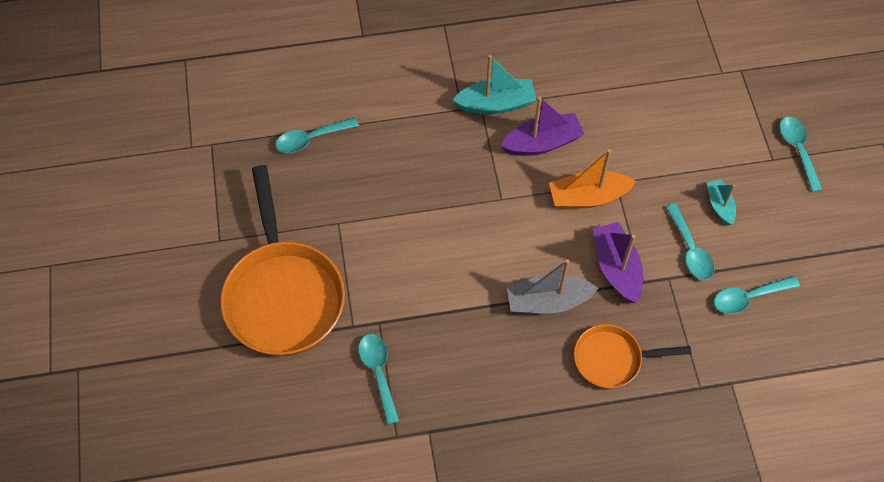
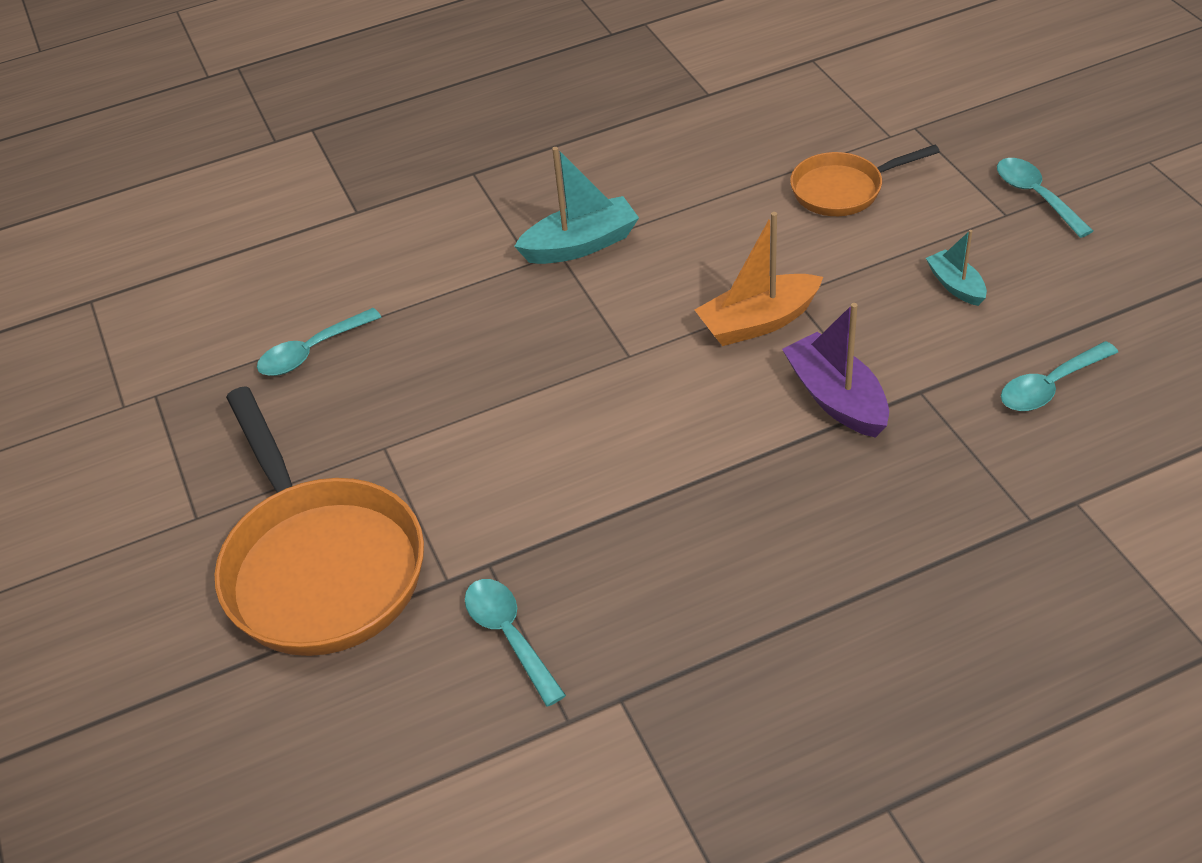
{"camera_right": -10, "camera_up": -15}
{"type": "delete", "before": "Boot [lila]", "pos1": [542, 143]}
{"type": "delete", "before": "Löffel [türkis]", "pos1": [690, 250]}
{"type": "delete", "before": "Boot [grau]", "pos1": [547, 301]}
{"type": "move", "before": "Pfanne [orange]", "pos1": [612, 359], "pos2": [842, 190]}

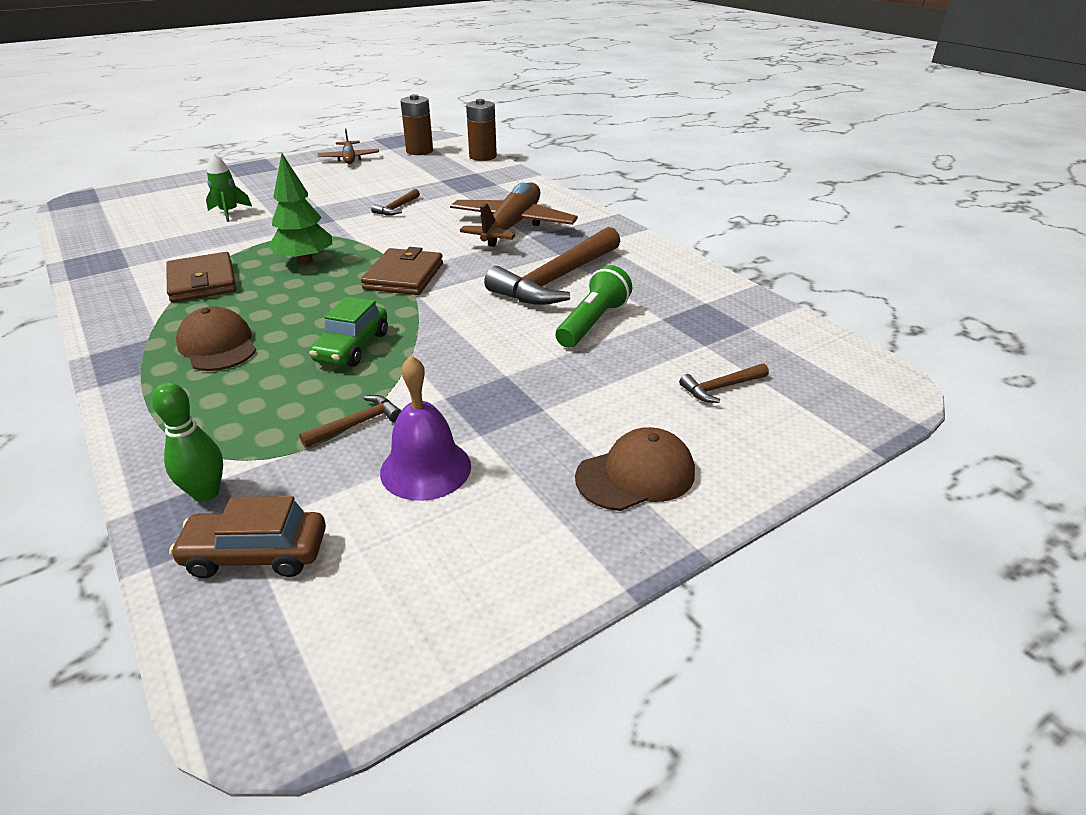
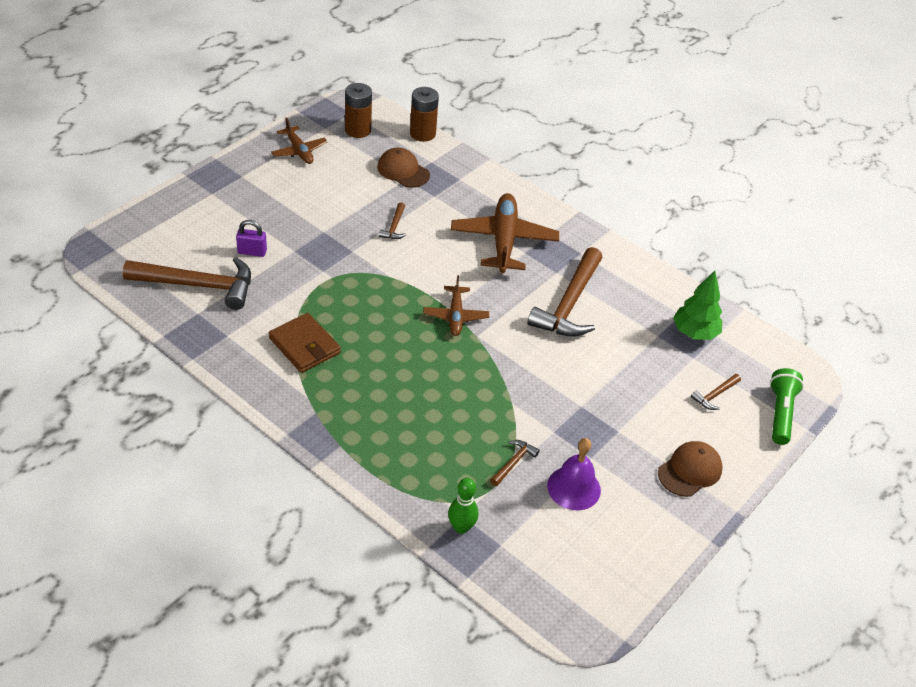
{"camera_right": -20, "camera_up": 10}
{"type": "replace", "before": "Rakete [grün]", "after": "Vorhängeschloss [lila]", "pos1": [229, 212], "pos2": [252, 252]}
{"type": "move", "before": "Baum [grün]", "pos1": [305, 261], "pos2": [694, 333]}
{"type": "replace", "before": "Geldbörse [braun]", "after": "Flugzeug [braun]", "pos1": [404, 276], "pos2": [455, 316]}
{"type": "move", "before": "Taschenlampe [grün]", "pos1": [593, 323], "pos2": [780, 413]}
{"type": "delete", "before": "Auto [grün]", "pos1": [352, 347]}
{"type": "move", "before": "Kappe [braun]", "pos1": [217, 345], "pos2": [403, 171]}
{"type": "delete", "before": "Auto [braun]", "pos1": [256, 554]}
{"type": "insert", "after": "Hammer [braun]", "pos2": [198, 285]}

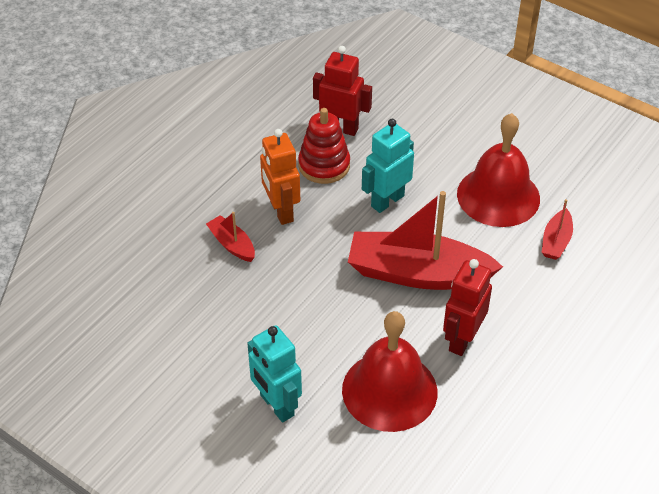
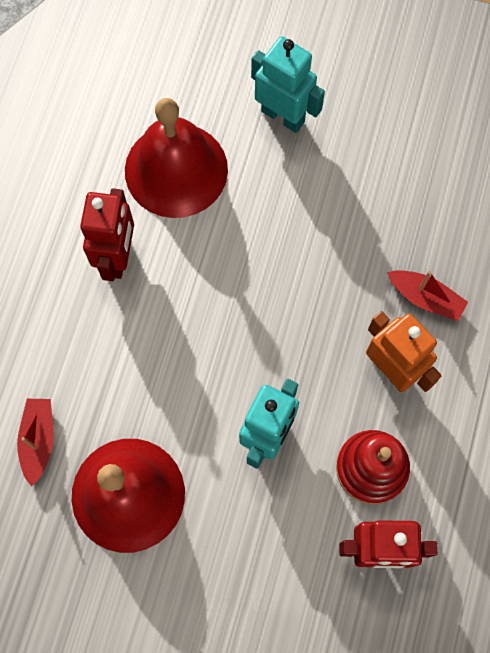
{"camera_right": 160, "camera_up": 25}
{"type": "delete", "before": "Boot [rot]", "pos1": [417, 273]}

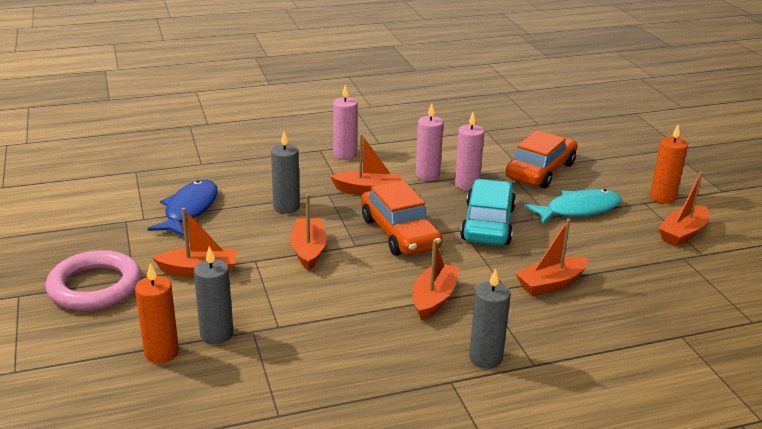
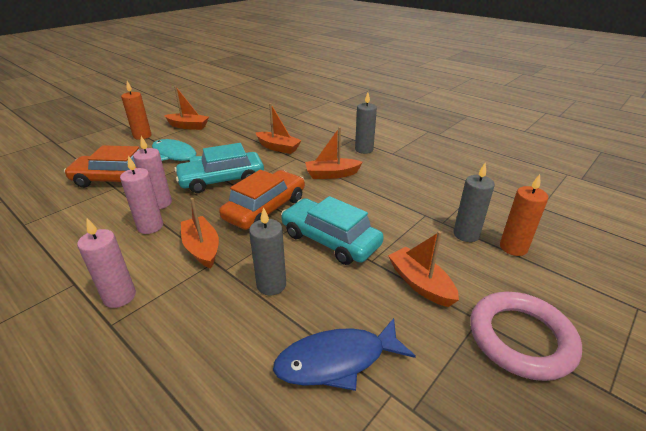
{"camera_right": -120, "camera_up": 5}
{"type": "replace", "before": "Boot [orange]", "after": "Auto [türkis]", "pos1": [308, 251], "pos2": [330, 239]}

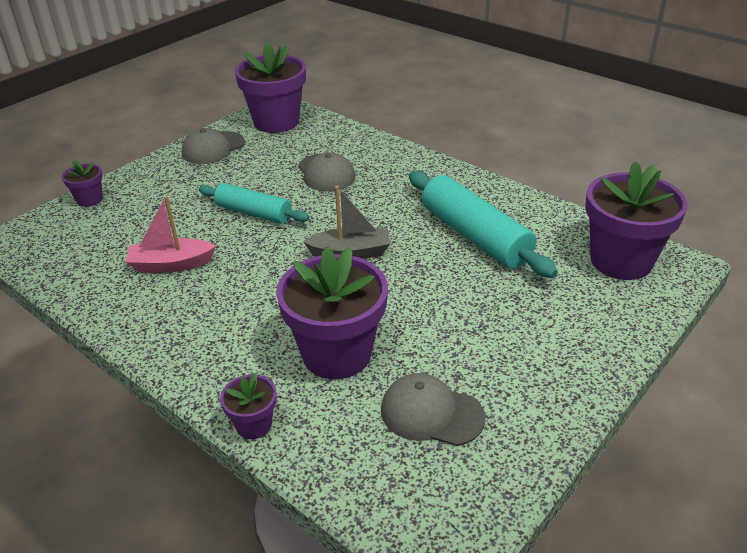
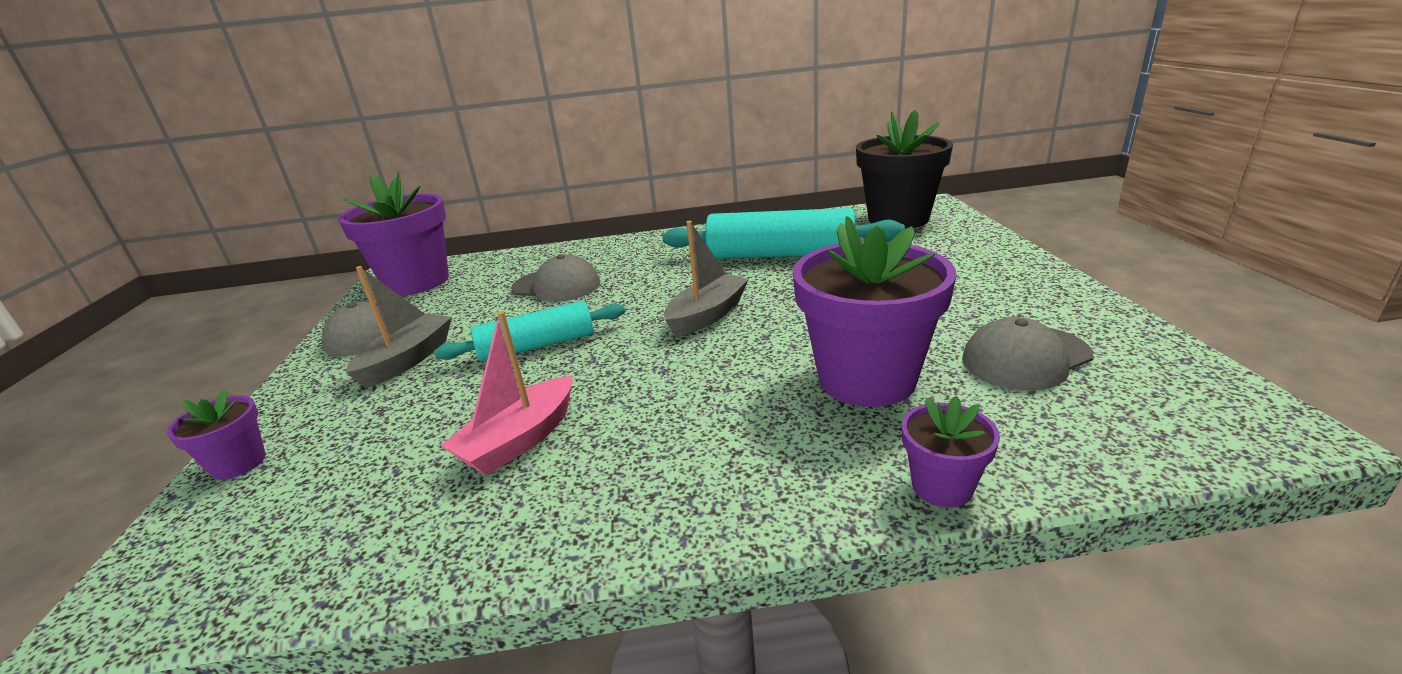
{"camera_right": -45, "camera_up": -10}
{"type": "recolor", "before": "Blumentopf [lila]", "after": "Blumentopf [schwarz]", "pos1": [621, 261], "pos2": [898, 219]}
{"type": "insert", "after": "Boot [grau]", "pos2": [408, 360]}

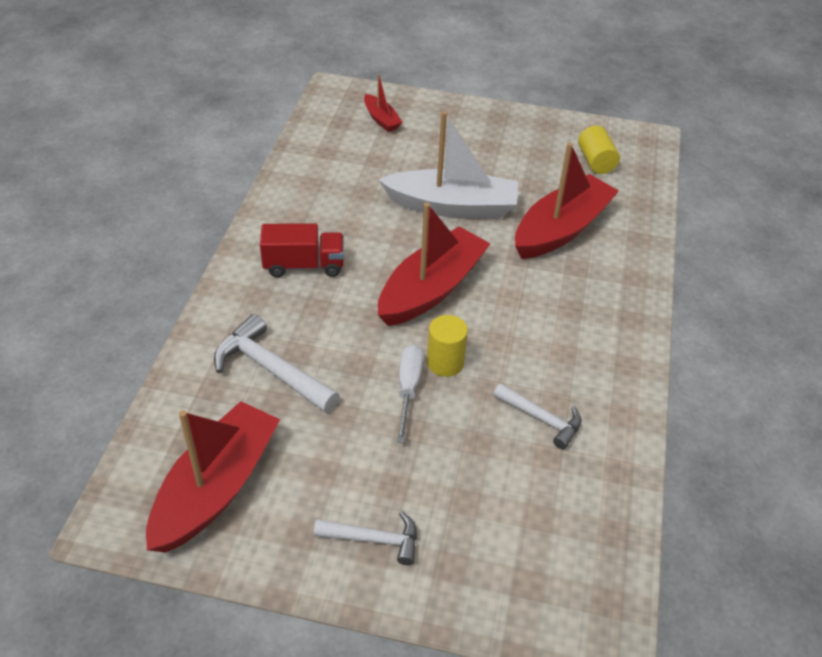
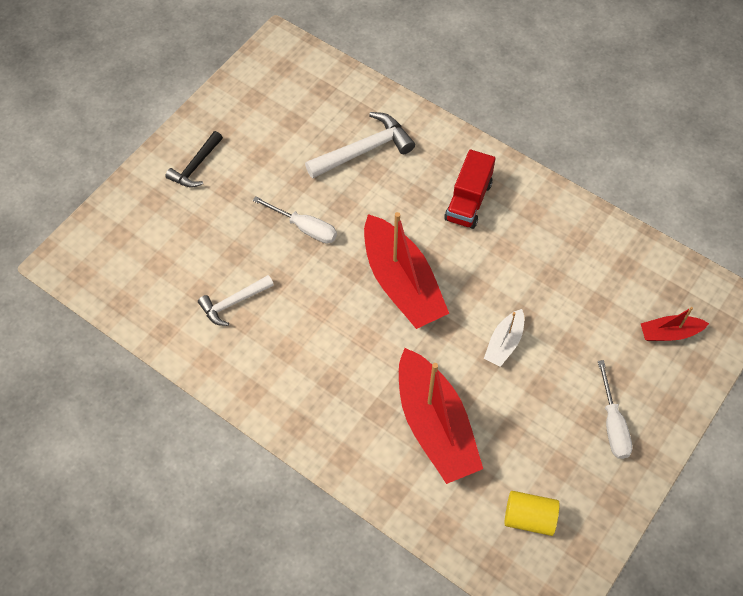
{"camera_right": 115, "camera_up": 15}
{"type": "resize", "before": "Boot [weiß]", "pos1": [452, 206], "pos2": [504, 343], "scale": 0.49}
{"type": "delete", "before": "Vollzylinder [gelb]", "pos1": [445, 362]}
{"type": "delete", "before": "Boot [rot]", "pos1": [216, 487]}
{"type": "recolor", "before": "Hammer [weiß]", "after": "Hammer [schwarz]", "pos1": [373, 539], "pos2": [196, 166]}
{"type": "insert", "after": "Schraubenzieher [weiß]", "pos2": [612, 424]}

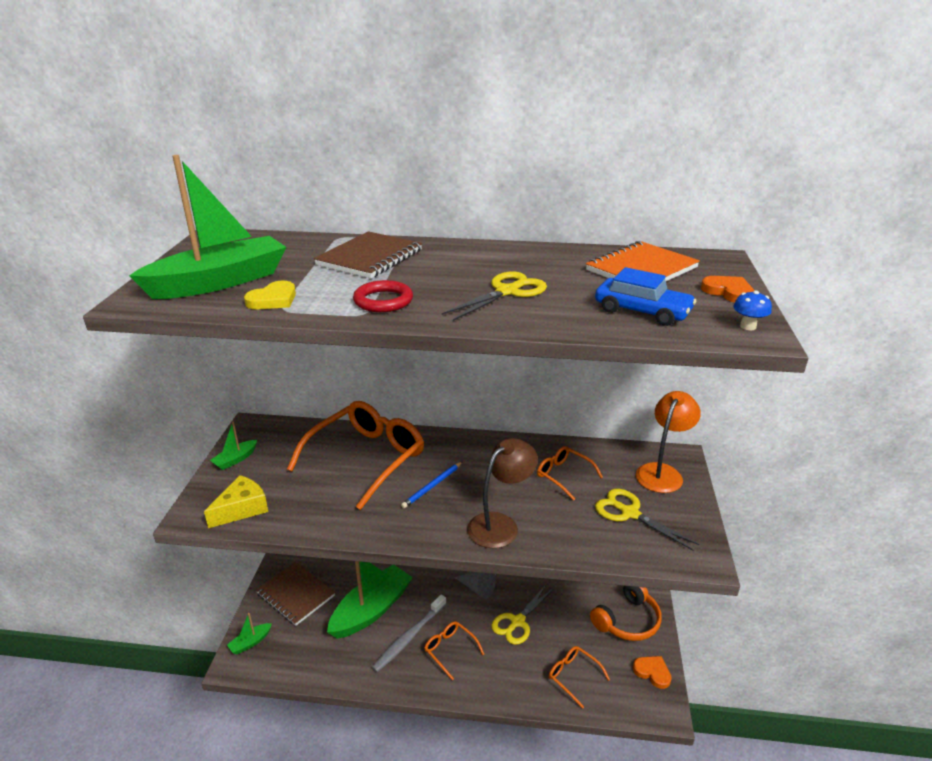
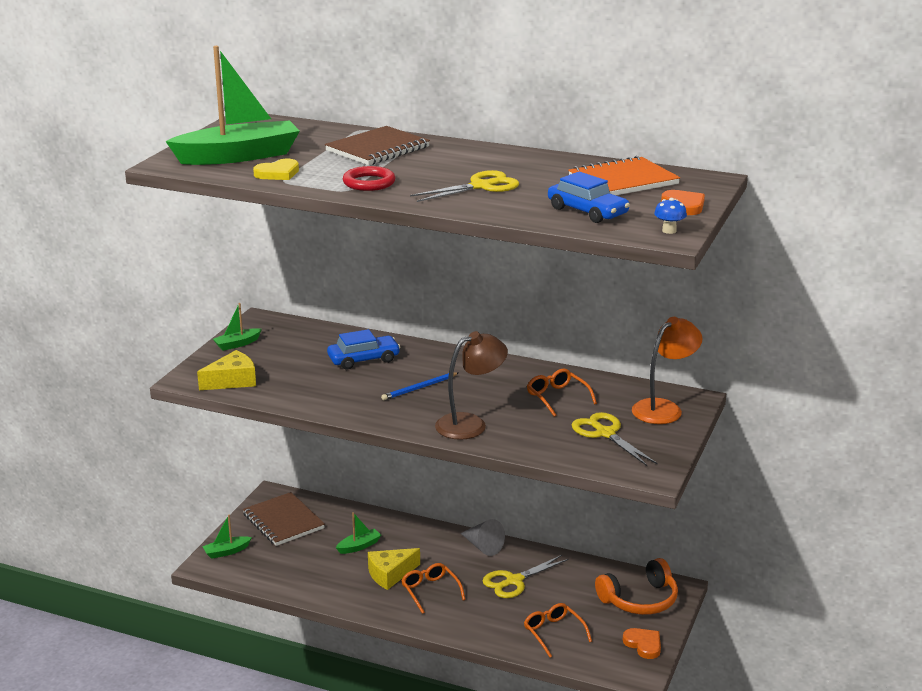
{"camera_right": 15, "camera_up": -5}
{"type": "replace", "before": "Brille [orange]", "after": "Auto [blau]", "pos1": [366, 459], "pos2": [363, 359]}
{"type": "resize", "before": "Boot [grün]", "pos1": [371, 610], "pos2": [359, 546], "scale": 0.44}
{"type": "replace", "before": "Zahnbürste [grau]", "after": "Käse [gelb]", "pos1": [408, 637], "pos2": [390, 574]}

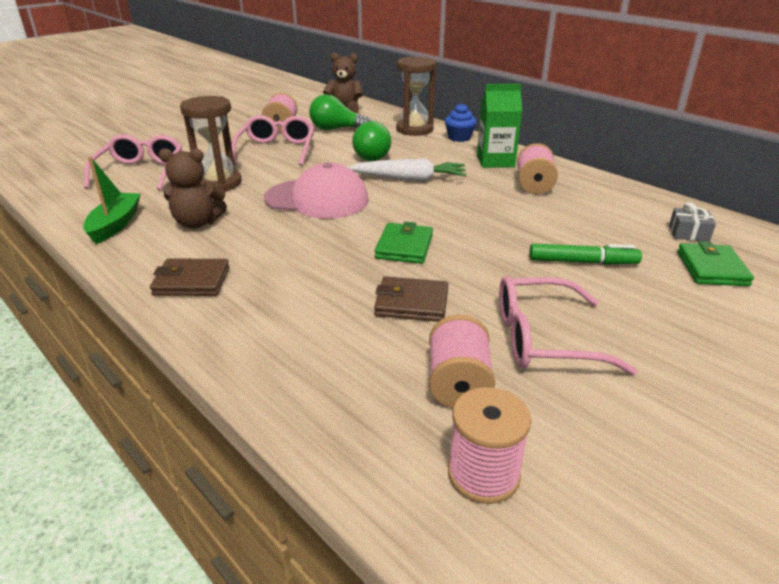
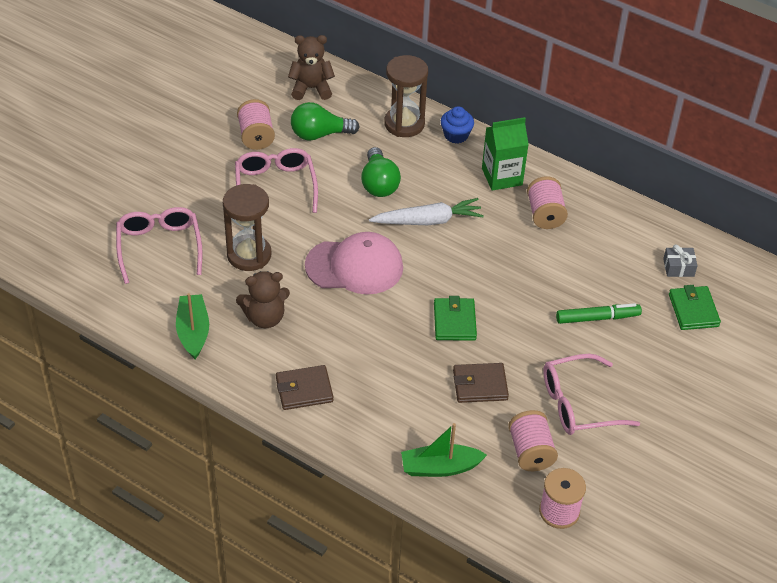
{"camera_right": -15, "camera_up": 15}
{"type": "insert", "after": "Boot [grün]", "pos2": [440, 467]}

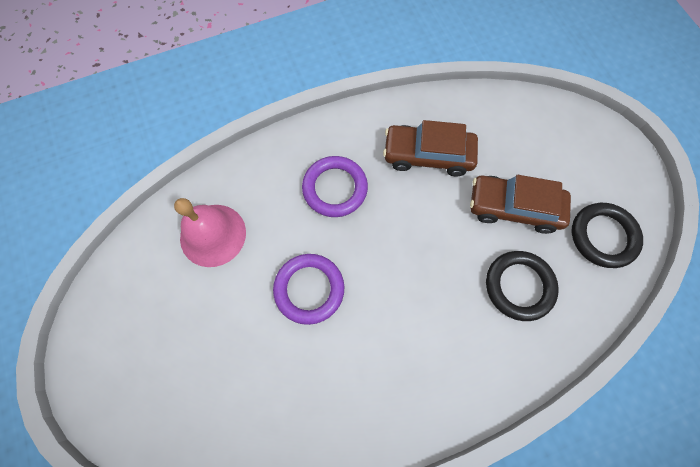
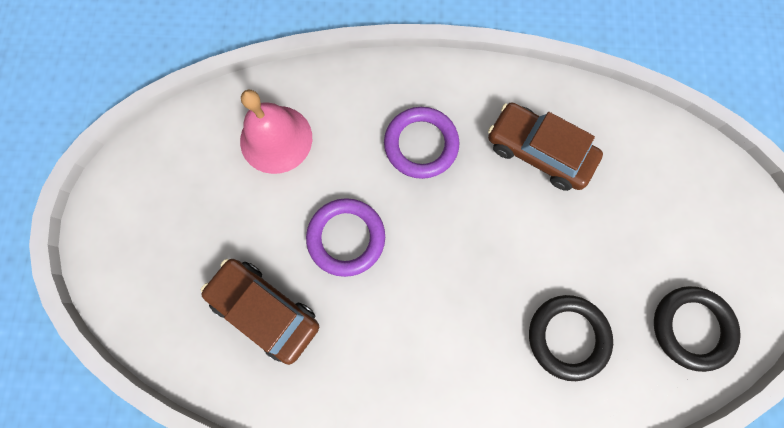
{"camera_right": 25, "camera_up": 5}
{"type": "move", "before": "Auto [braun]", "pos1": [513, 208], "pos2": [265, 310]}

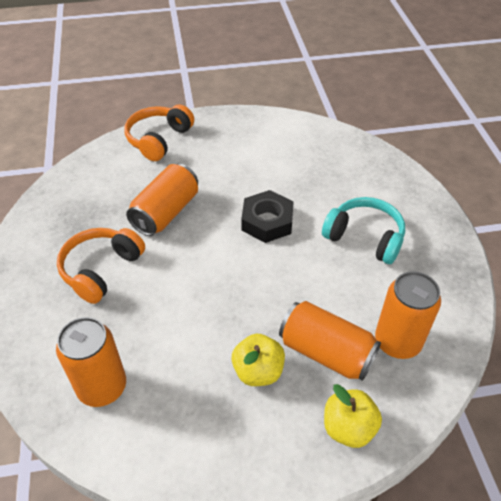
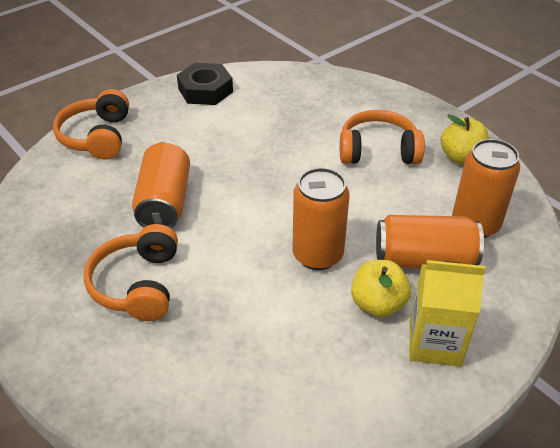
{"camera_right": -30, "camera_up": -5}
{"type": "move", "before": "Sechskantmutter [schwarz]", "pos1": [267, 221], "pos2": [205, 90]}
{"type": "recolor", "before": "Kopfhörer [türkis]", "after": "Kopfhörer [orange]", "pos1": [365, 237], "pos2": [378, 151]}
{"type": "move", "before": "Dose [orange]", "pos1": [102, 387], "pos2": [317, 255]}
{"type": "move", "before": "Apfel [gelb]", "pos1": [348, 428], "pos2": [461, 157]}
{"type": "insert", "after": "Getränkekarton [gelb]", "pos2": [434, 343]}

